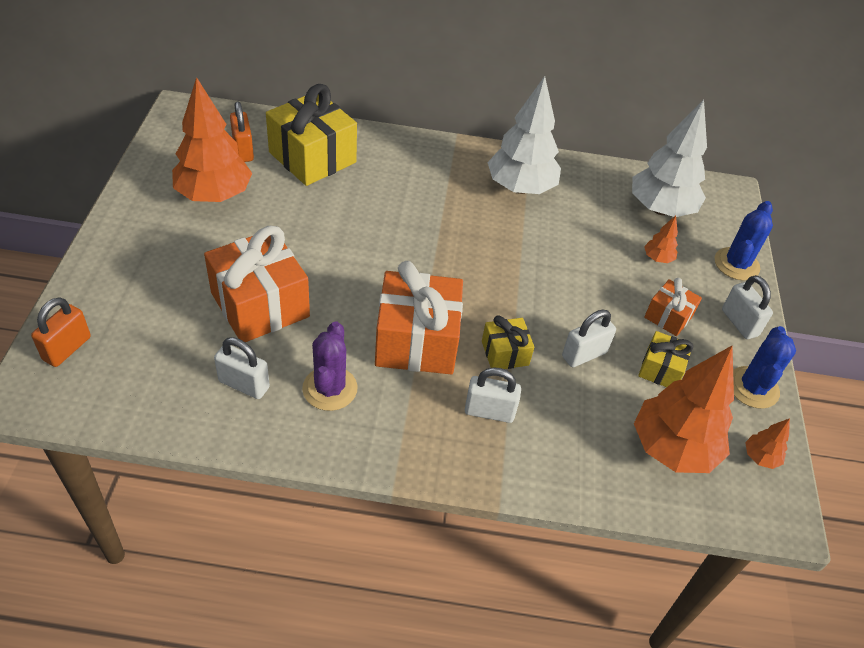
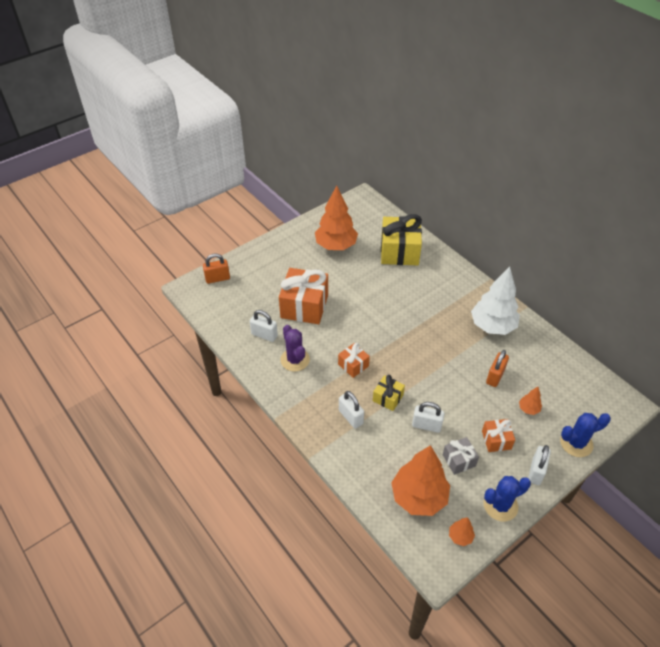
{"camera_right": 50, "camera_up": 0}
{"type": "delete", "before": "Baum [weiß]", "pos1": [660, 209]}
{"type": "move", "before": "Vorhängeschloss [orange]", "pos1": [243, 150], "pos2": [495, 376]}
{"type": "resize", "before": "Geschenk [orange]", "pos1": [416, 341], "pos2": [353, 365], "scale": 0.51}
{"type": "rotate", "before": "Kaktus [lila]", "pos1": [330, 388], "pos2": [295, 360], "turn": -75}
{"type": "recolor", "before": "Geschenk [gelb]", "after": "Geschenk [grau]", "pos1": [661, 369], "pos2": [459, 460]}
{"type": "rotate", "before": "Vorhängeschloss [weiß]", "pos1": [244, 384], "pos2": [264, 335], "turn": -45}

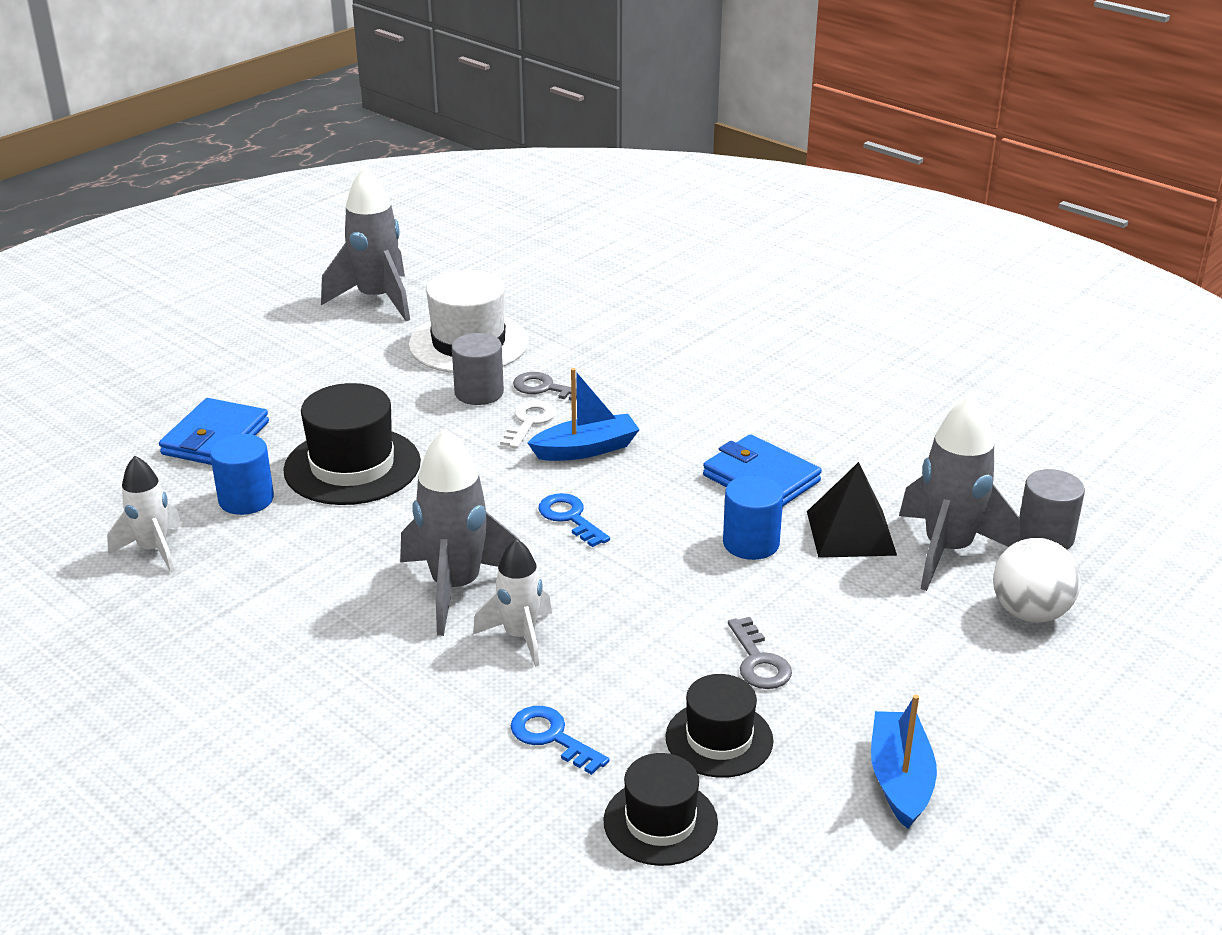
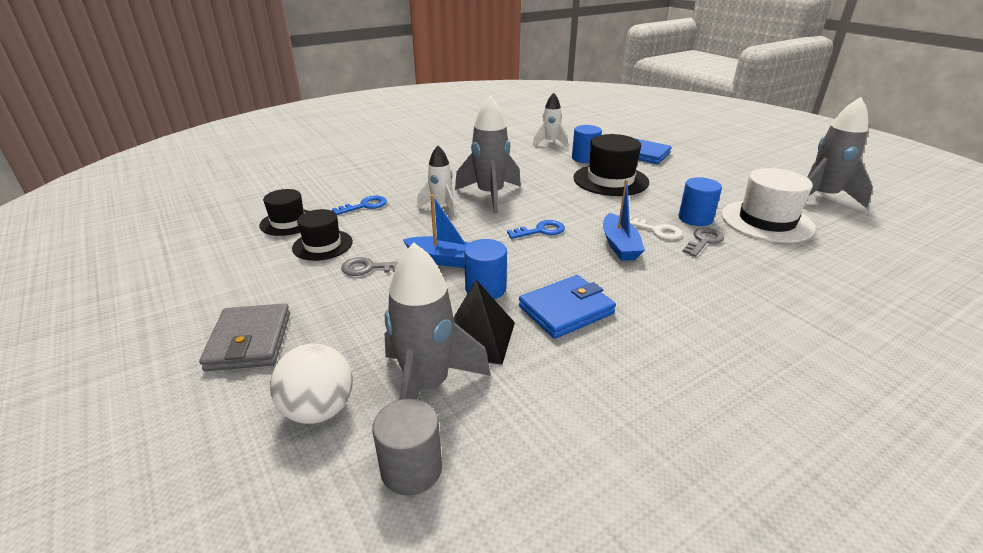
{"camera_right": 105, "camera_up": 0}
{"type": "recolor", "before": "Vollzylinder [grau]", "after": "Vollzylinder [blau]", "pos1": [479, 393], "pos2": [695, 218]}
{"type": "move", "before": "Boot [blau]", "pos1": [900, 779], "pos2": [444, 260]}
{"type": "insert", "after": "Geldbörse [grau]", "pos2": [249, 341]}

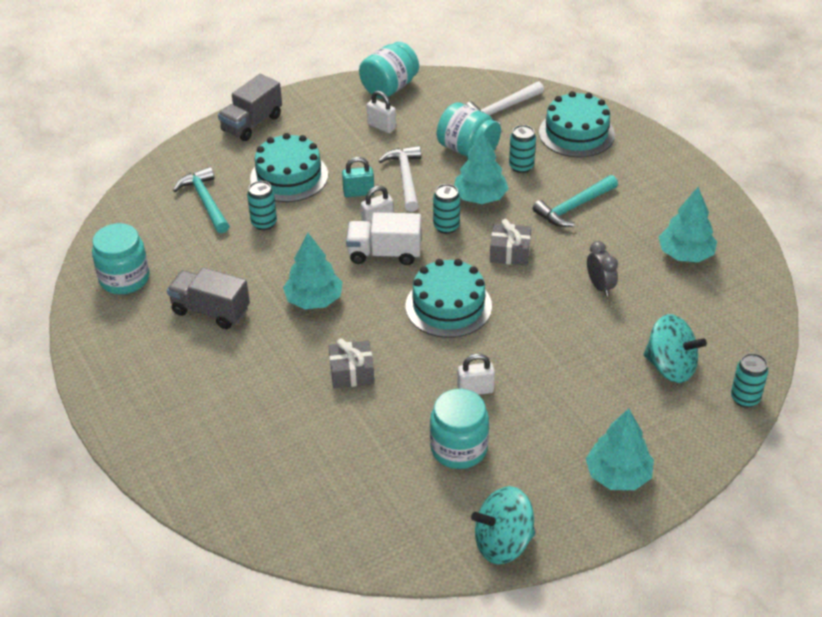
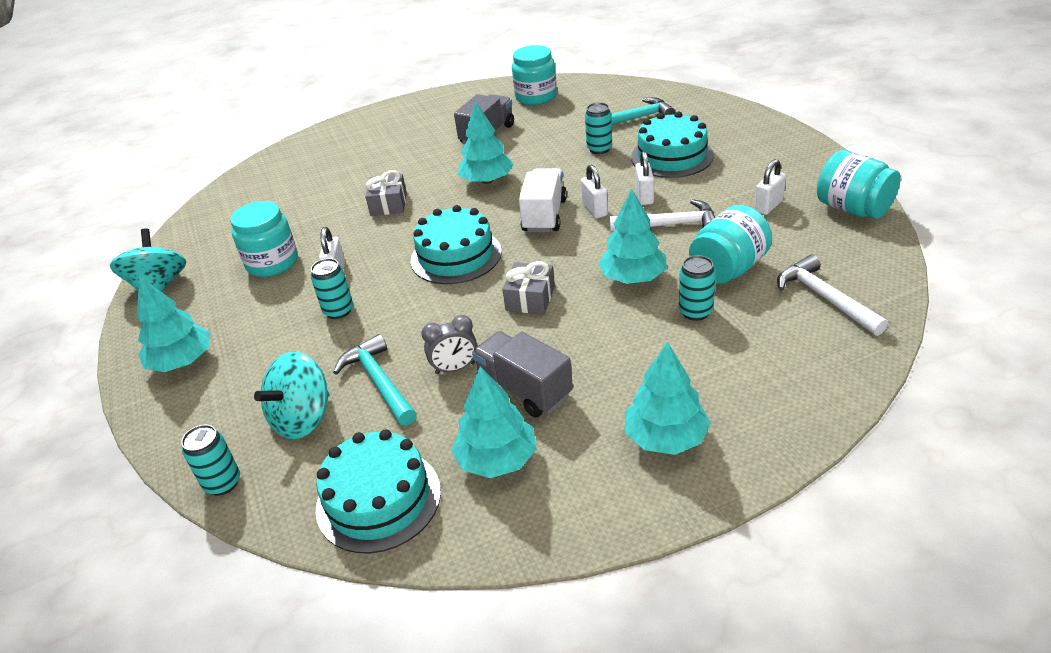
{"camera_right": 100, "camera_up": -5}
{"type": "move", "before": "Lastwagen [grau]", "pos1": [252, 123], "pos2": [524, 389]}
{"type": "move", "before": "Kuchen [türkis]", "pos1": [576, 133], "pos2": [378, 499]}
{"type": "recolor", "before": "Vorhängeschloss [türkis]", "after": "Vorhängeschloss [weiß]", "pos1": [358, 192], "pos2": [644, 196]}
{"type": "move", "before": "Hammer [türkis]", "pos1": [574, 207], "pos2": [379, 382]}
{"type": "move", "before": "Dose [türkis]", "pos1": [446, 226], "pos2": [338, 311]}
{"type": "insert", "after": "Baum [türkis]", "pos2": [665, 437]}

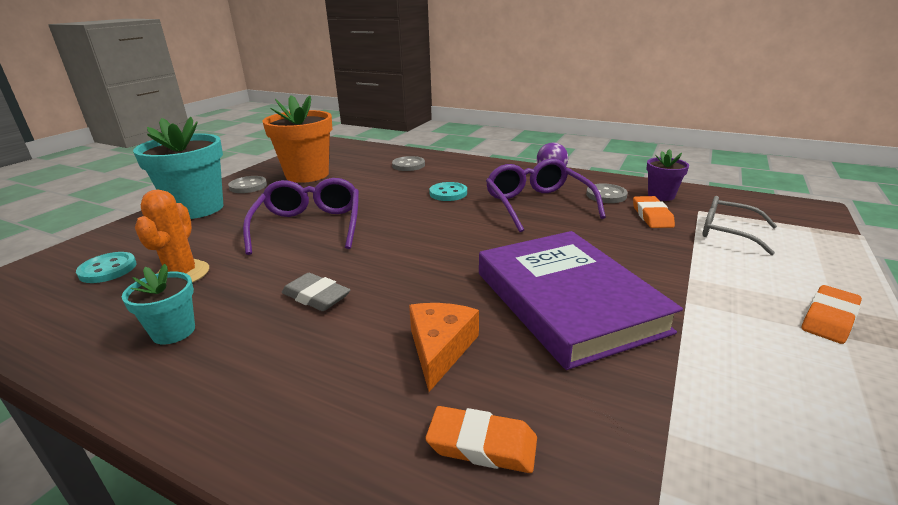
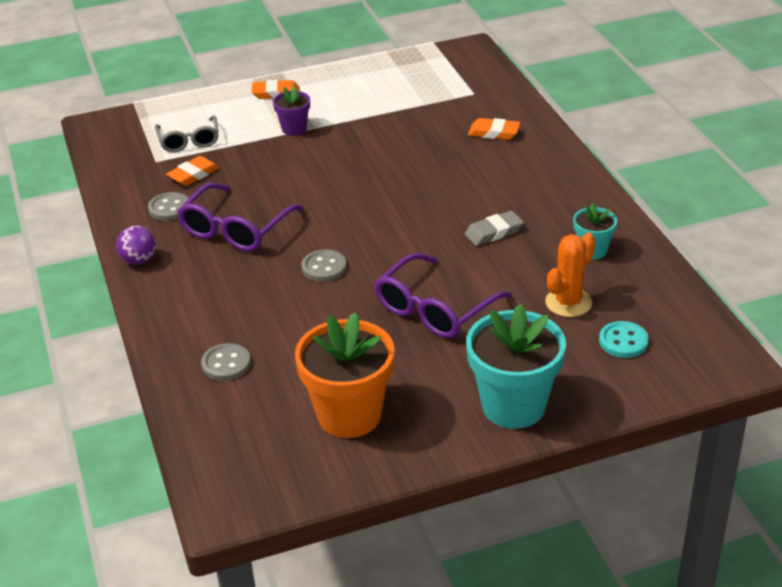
{"camera_right": -135, "camera_up": 10}
{"type": "move", "before": "Blumentopf [lila]", "pos1": [661, 196], "pos2": [294, 129]}
{"type": "move", "before": "Knopf [grau]", "pos1": [248, 186], "pos2": [324, 267]}
{"type": "delete", "before": "Knopf [türkis]", "pos1": [448, 193]}
{"type": "delete", "before": "Buch [lila]", "pos1": [567, 301]}
{"type": "rotate", "before": "Radiergummi [grau]", "pos1": [316, 296], "pos2": [494, 232], "turn": 75}
{"type": "delete", "before": "Käse [orange]", "pos1": [440, 348]}
{"type": "rotate", "before": "Radiergummi [orange]", "pos1": [482, 444], "pos2": [494, 132], "turn": -45}

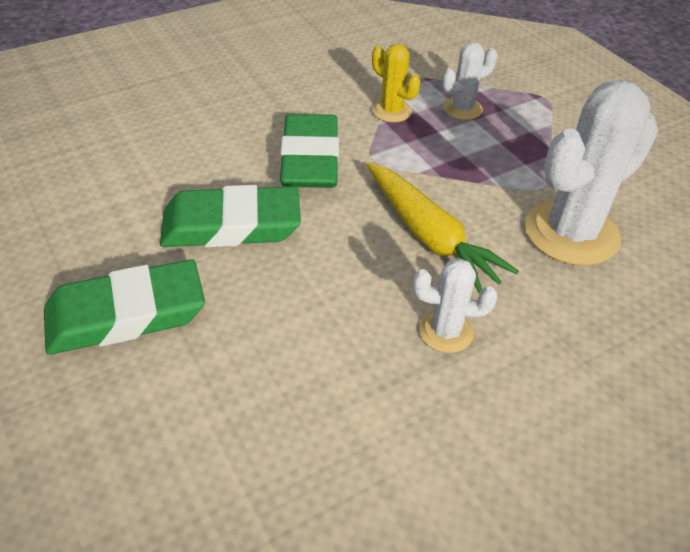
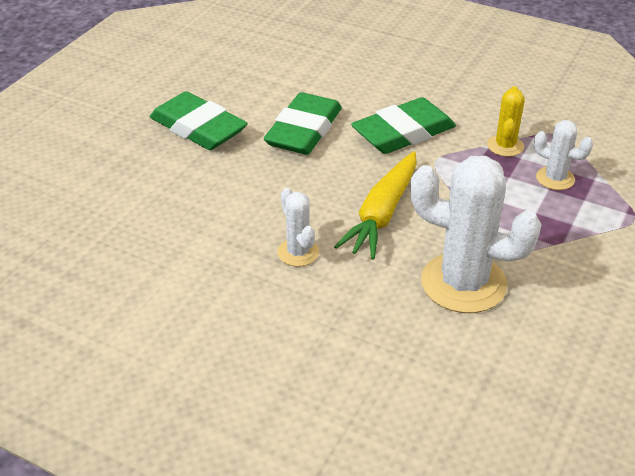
{"camera_right": 60, "camera_up": -5}
{"type": "rotate", "before": "Radiergummi [grün]", "pos1": [231, 225], "pos2": [304, 130], "turn": 60}

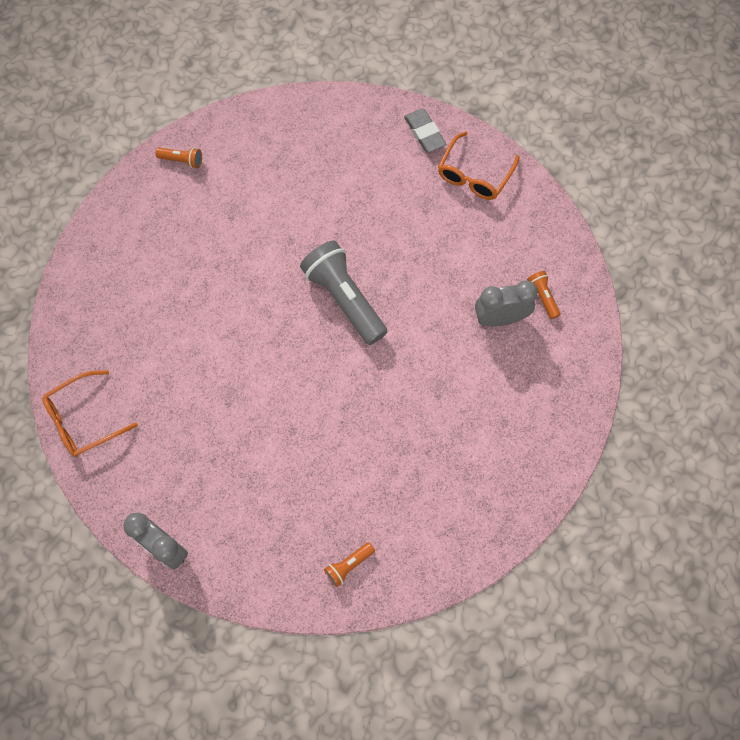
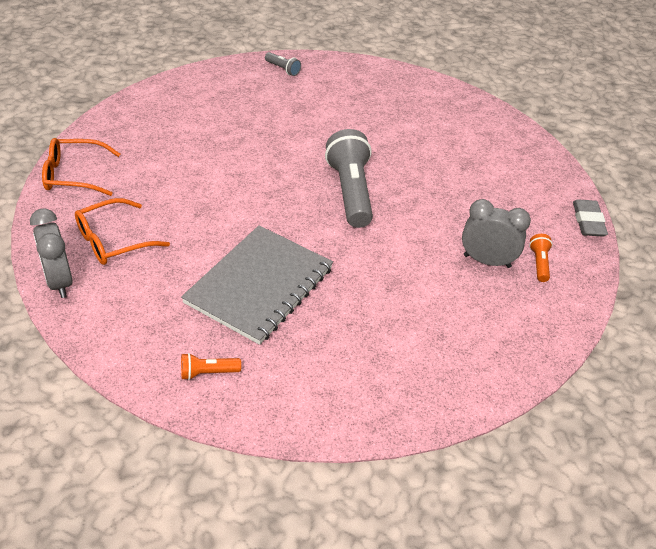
{"camera_right": 25, "camera_up": -25}
{"type": "move", "before": "Radiergummi [grau]", "pos1": [424, 133], "pos2": [588, 221]}
{"type": "move", "before": "Brille [orange]", "pos1": [474, 174], "pos2": [114, 240]}
{"type": "recolor", "before": "Taschenlampe [orange]", "after": "Taschenlampe [grau]", "pos1": [182, 160], "pos2": [283, 69]}
{"type": "insert", "after": "Notizbuch [grau]", "pos2": [259, 286]}

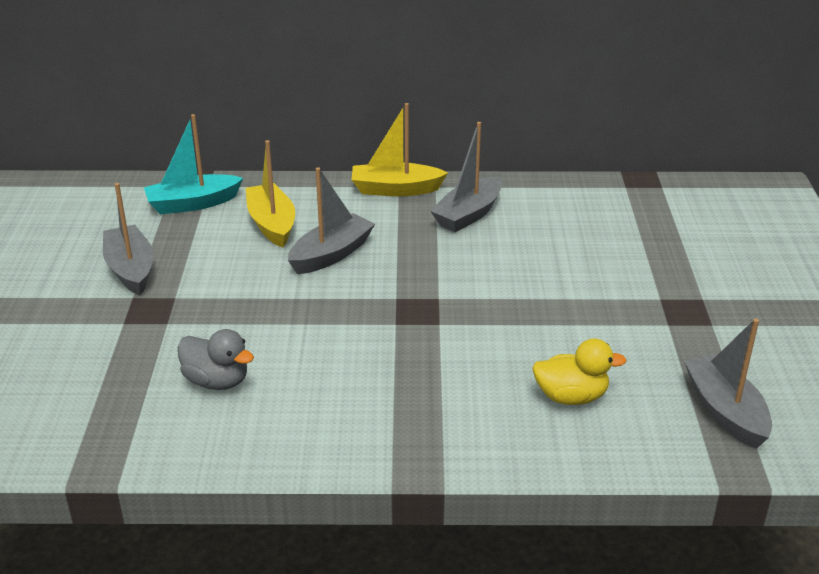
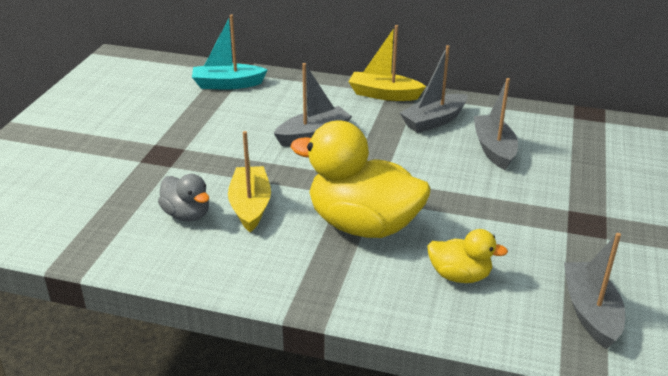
{"camera_right": 15, "camera_up": 0}
{"type": "move", "before": "Boot [gelb]", "pos1": [272, 224], "pos2": [250, 206]}
{"type": "move", "before": "Boot [grau]", "pos1": [131, 269], "pos2": [494, 149]}
{"type": "insert", "after": "Ente [gelb]", "pos2": [363, 225]}

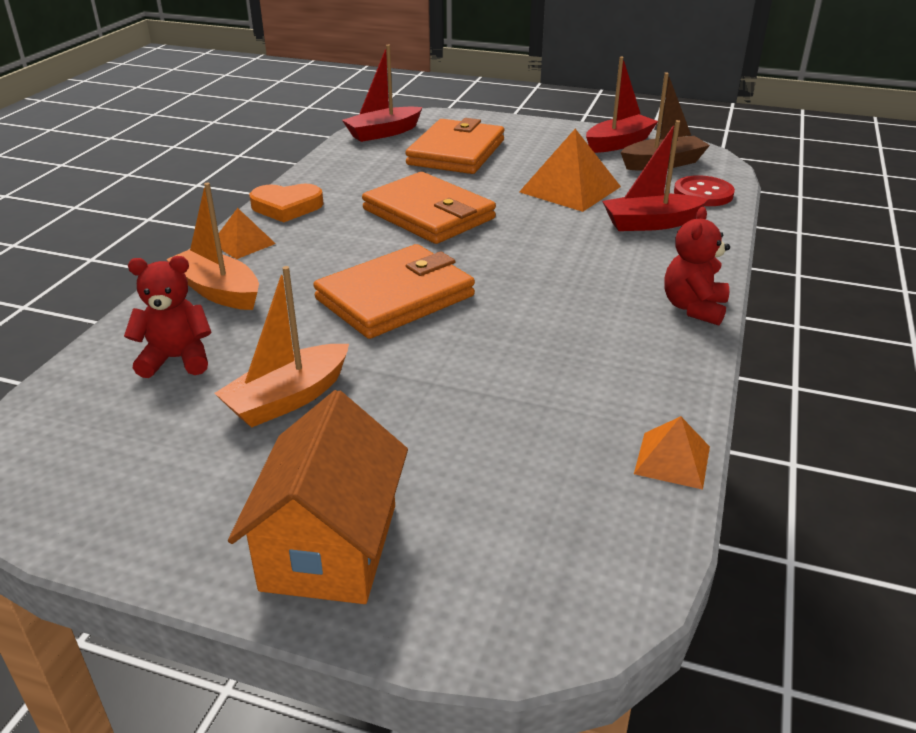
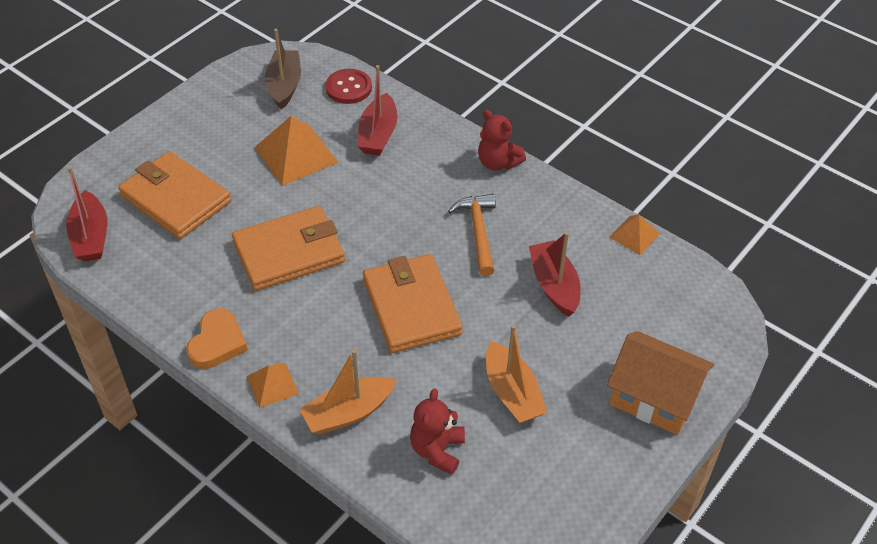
{"camera_right": -70, "camera_up": 15}
{"type": "move", "before": "Boot [rot]", "pos1": [619, 143], "pos2": [554, 285]}
{"type": "insert", "after": "Hammer [orange]", "pos2": [478, 232]}

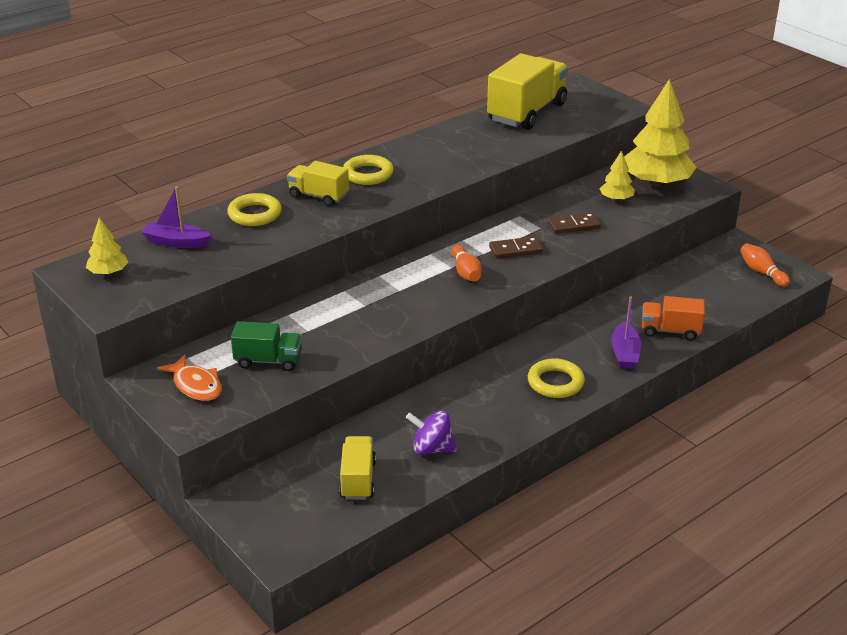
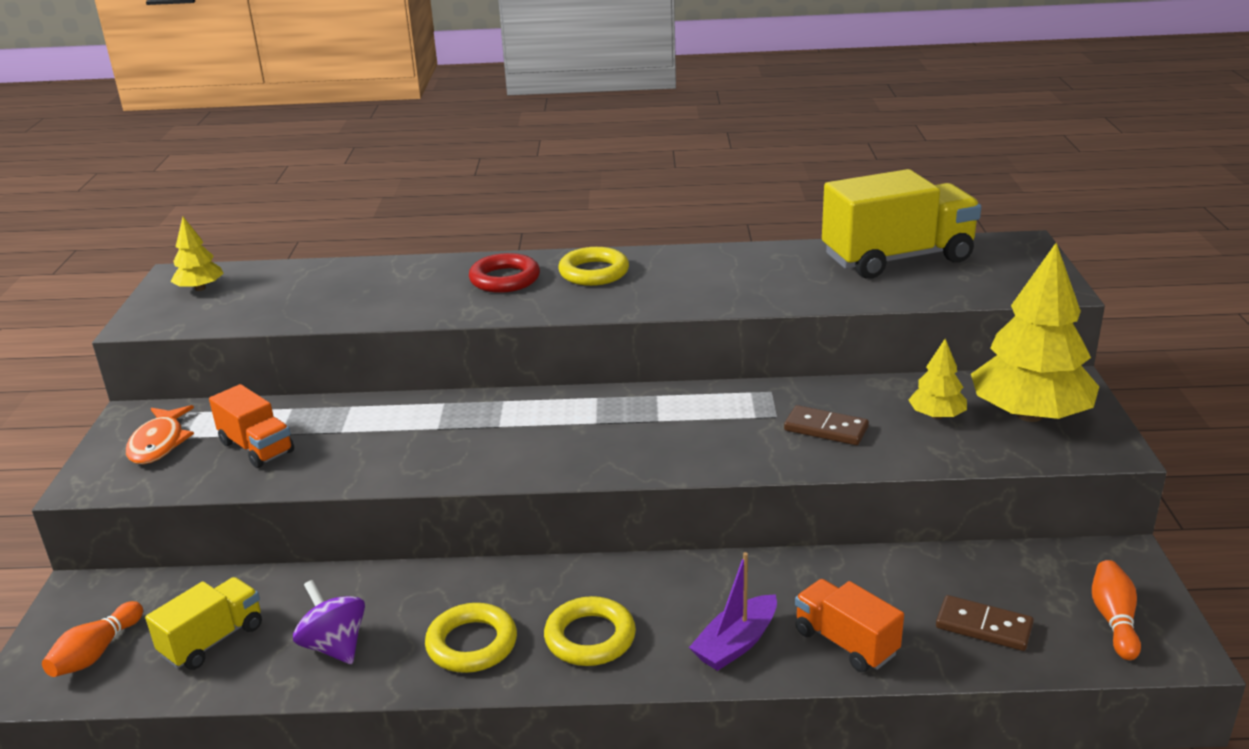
{"camera_right": 40, "camera_up": -5}
{"type": "replace", "before": "Lastwagen [gelb]", "after": "Ring [rot]", "pos1": [318, 196], "pos2": [505, 279]}
{"type": "delete", "before": "Boot [lila]", "pos1": [176, 242]}
{"type": "move", "before": "Ring [gelb]", "pos1": [255, 214], "pos2": [472, 644]}
{"type": "move", "before": "Dominostein [braun]", "pos1": [516, 250], "pos2": [983, 626]}
{"type": "move", "before": "Bowlingkegel [orange]", "pos1": [466, 272], "pos2": [96, 653]}
{"type": "recolor", "before": "Lastwagen [grün]", "after": "Lastwagen [orange]", "pos1": [268, 361], "pos2": [257, 447]}

